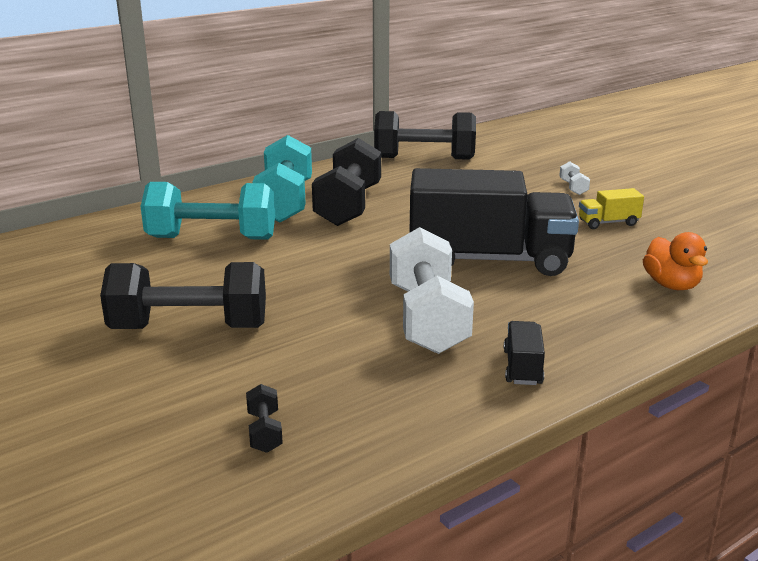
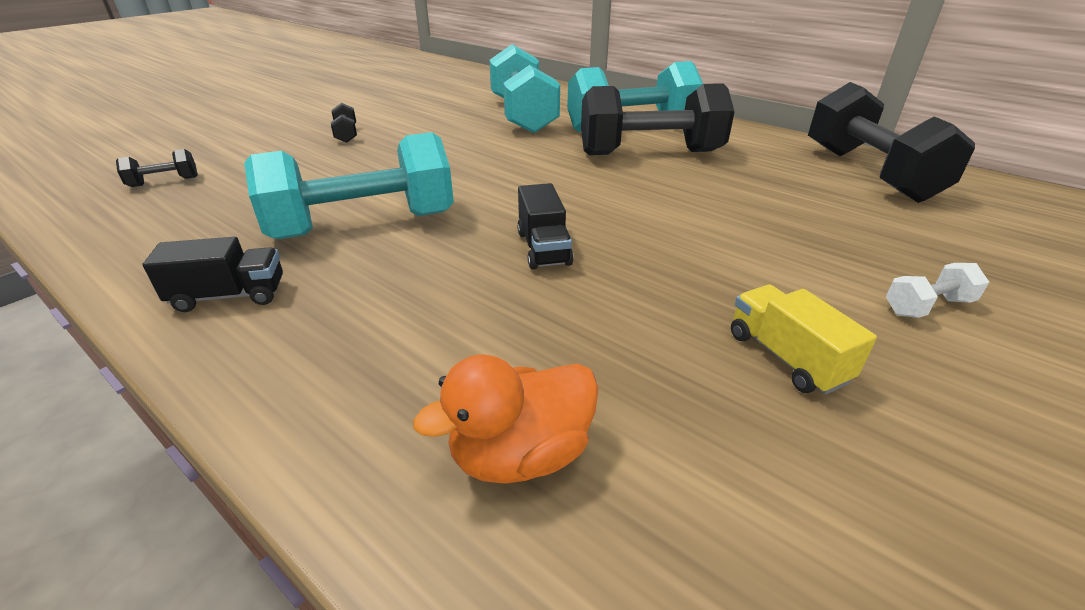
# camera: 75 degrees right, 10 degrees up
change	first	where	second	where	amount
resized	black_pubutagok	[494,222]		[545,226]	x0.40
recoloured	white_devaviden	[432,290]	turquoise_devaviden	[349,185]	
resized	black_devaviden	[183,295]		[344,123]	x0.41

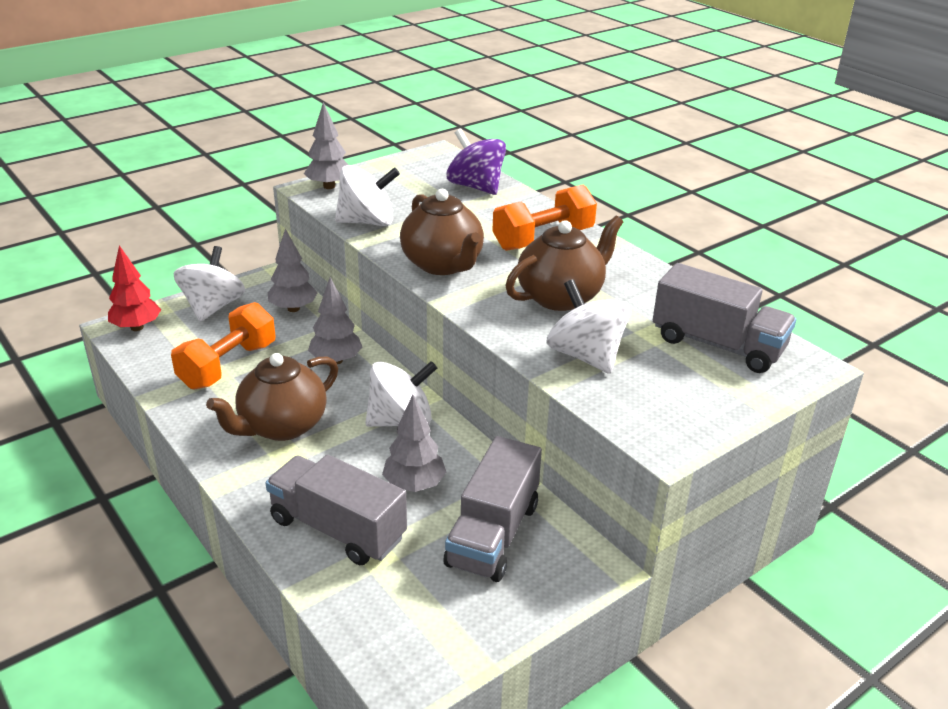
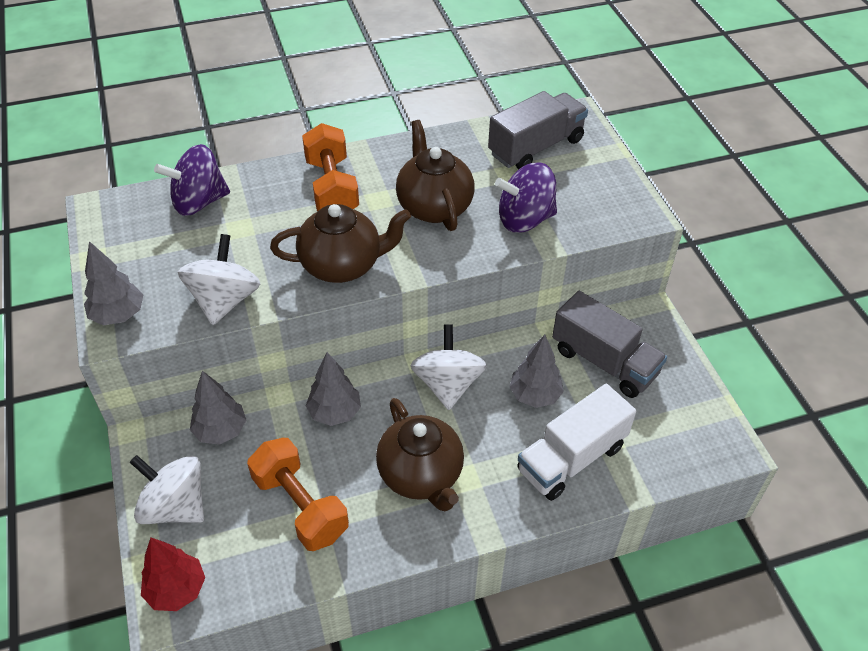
# camera: 70 degrees left, 15 degrees up
change	first	where	second	where	amount
recoloured	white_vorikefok	[588,326]	purple_vorikefok	[526,197]	
recoloured	grey_pubutagok	[336,509]	white_pubutagok	[576,442]	

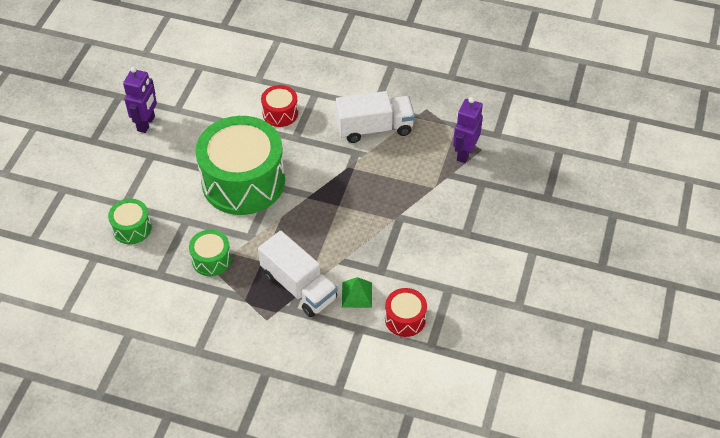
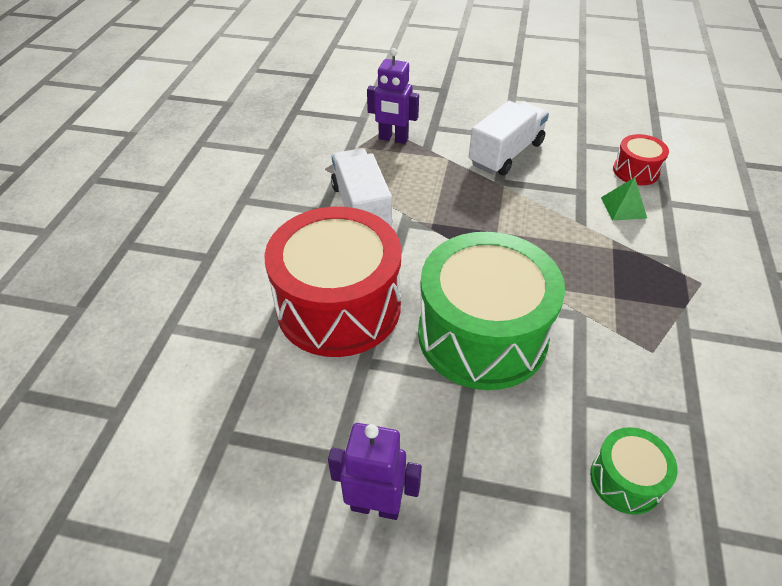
# camera: 95 degrees left, 5 degrees down
change	first	where	second	where	amount
resized	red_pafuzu	[279,106]		[332,282]	x2.22
removed	green_pafuzu	[210,252]			
moved	white_pubutagok	[298,274]		[509,138]	

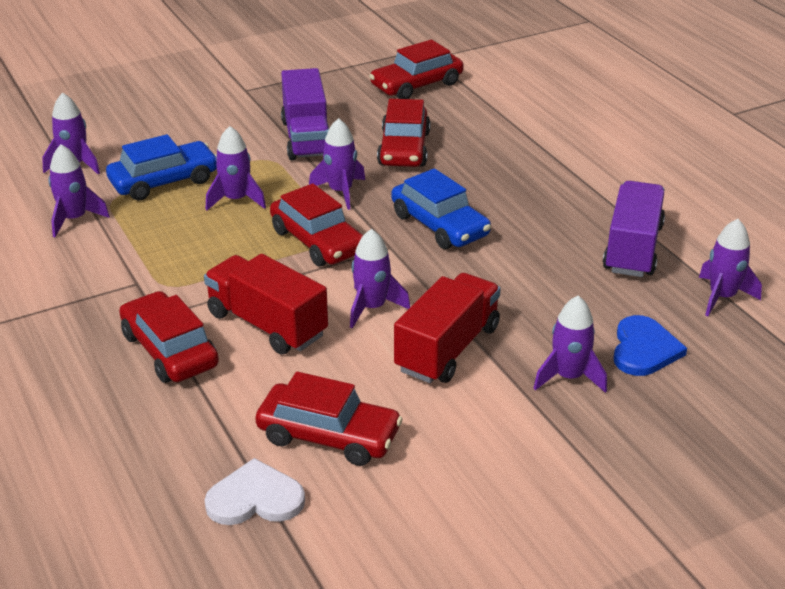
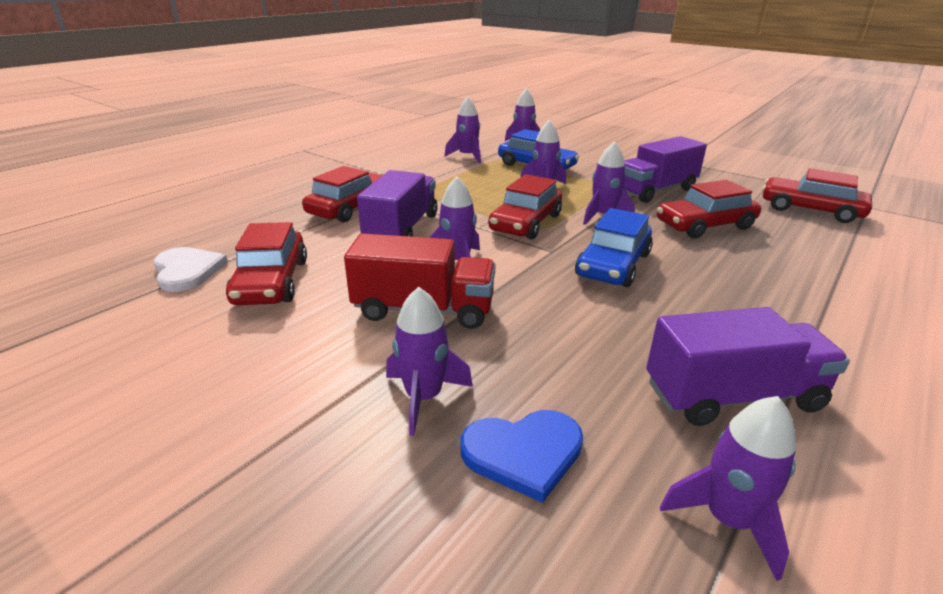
# camera: 65 degrees right, 5 degrees down
change	first	where	second	where	amount
recoloured	red_pubutagok	[266,304]	purple_pubutagok	[397,203]	

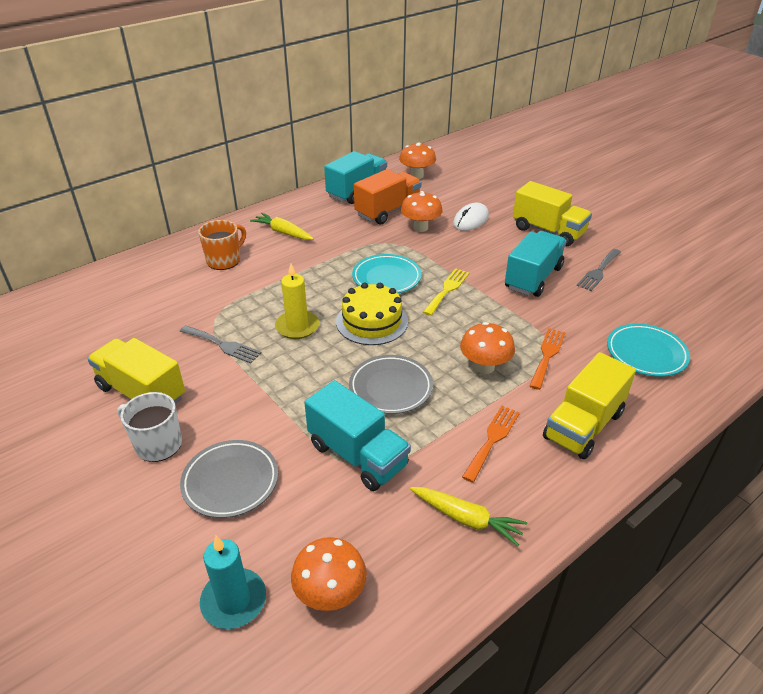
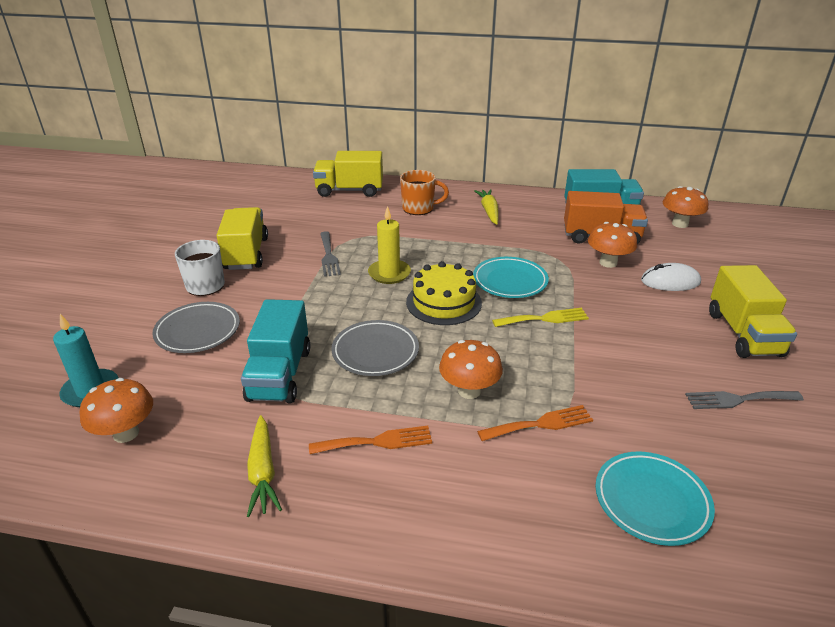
# camera: 50 degrees right, 5 degrees down
change	first	where	second	where	amount
removed	turquoise_pubutagok	[536,264]			
moved	yellow_pubutagok	[589,406]		[348,174]	

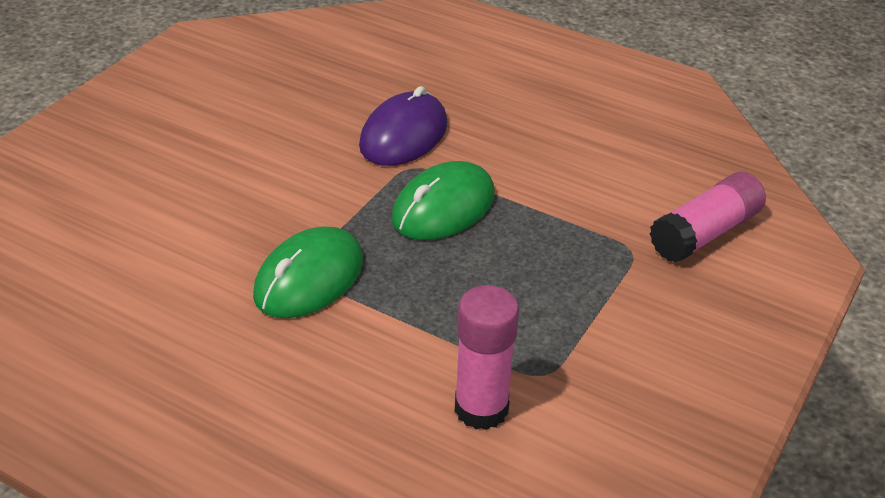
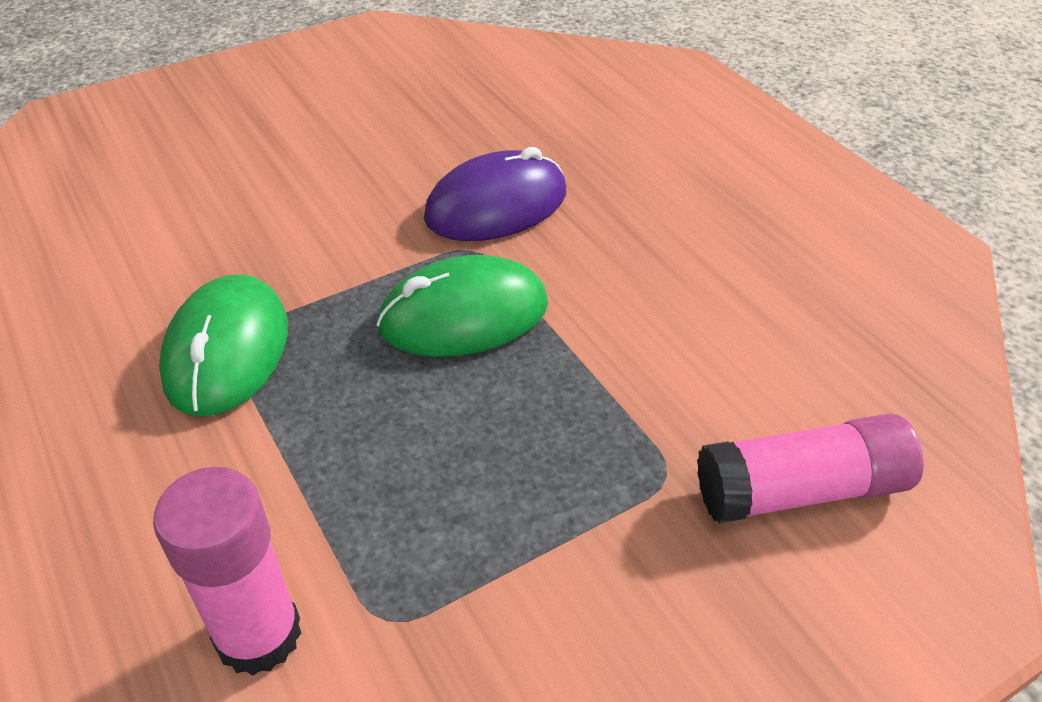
# camera: 30 degrees right, 5 degrees up
change	first	where	second	where	amount
turned	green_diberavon	[308,272]		[223,345]	60 degrees counterclockwise

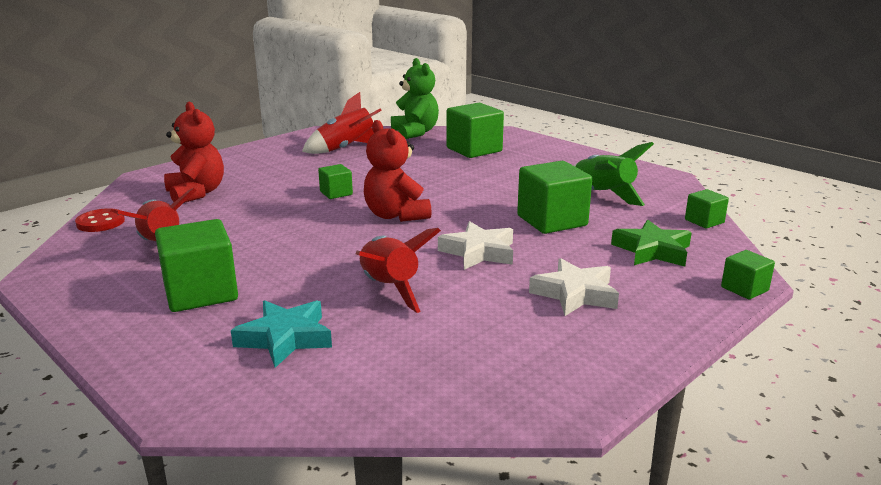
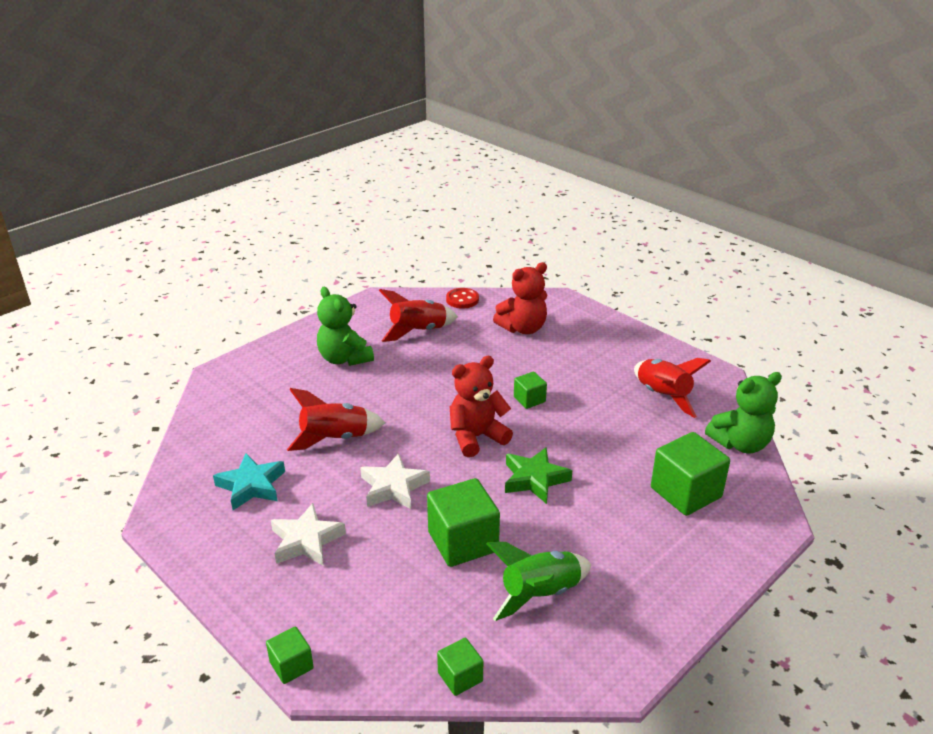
# camera: 90 degrees right, 10 degrees up
change	first	where	second	where	amount
replaced	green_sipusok	[196,265]	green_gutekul	[345,326]	
moved	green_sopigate	[651,243]		[538,475]	
moved	turquoise_sopigate	[281,334]		[249,481]	

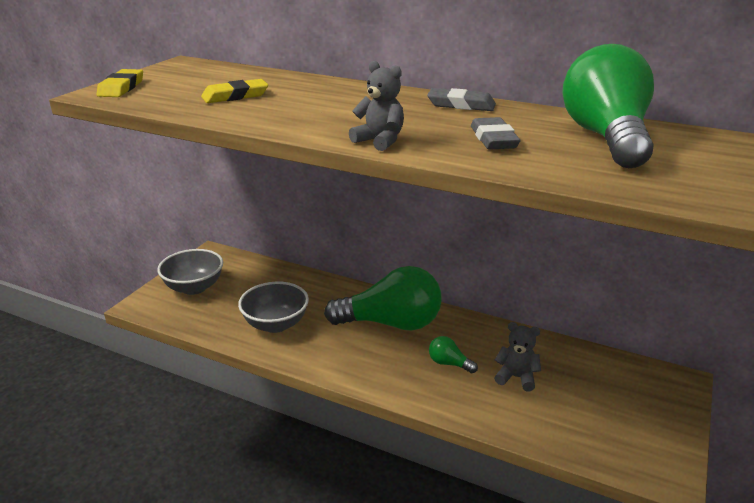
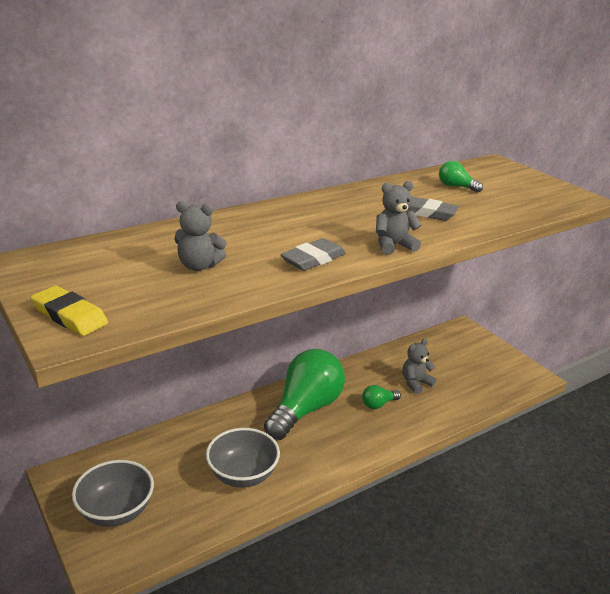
# camera: 60 degrees left, 0 degrees up
change	first	where	second	where	amount
resized	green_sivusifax	[608,106]		[461,177]	x0.41
replaced	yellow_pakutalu	[234,91]	grey_gutekul	[200,236]	
moved	grey_pakutalu	[461,99]		[313,254]	

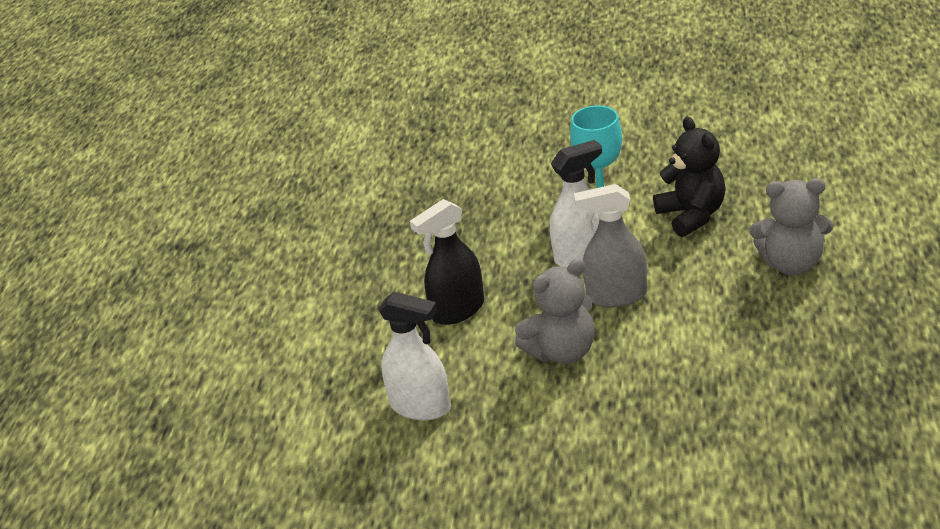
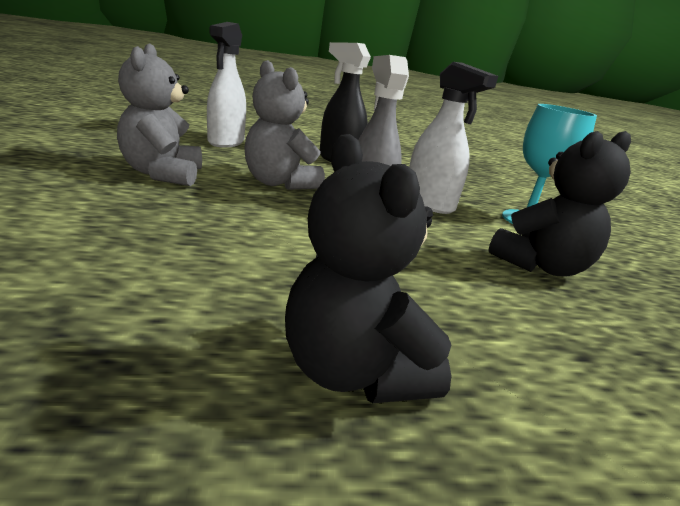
# camera: 70 degrees right, 10 degrees down
change	first	where	second	where	amount
moved	grey_gutekul	[791,226]		[159,114]	
added			black_gutekul	[368,268]	

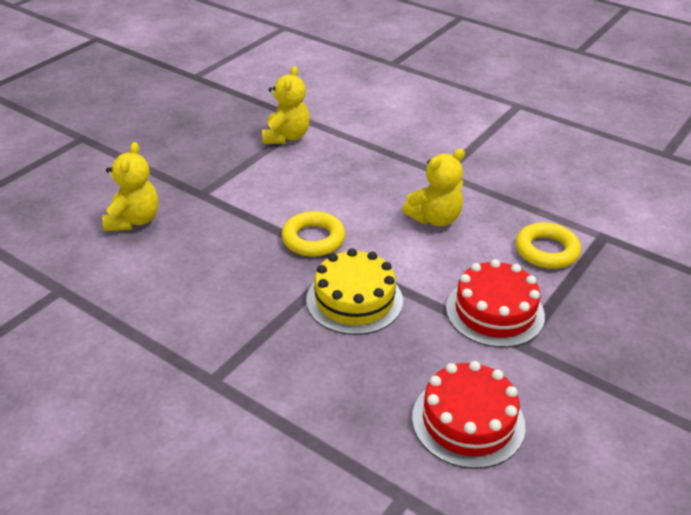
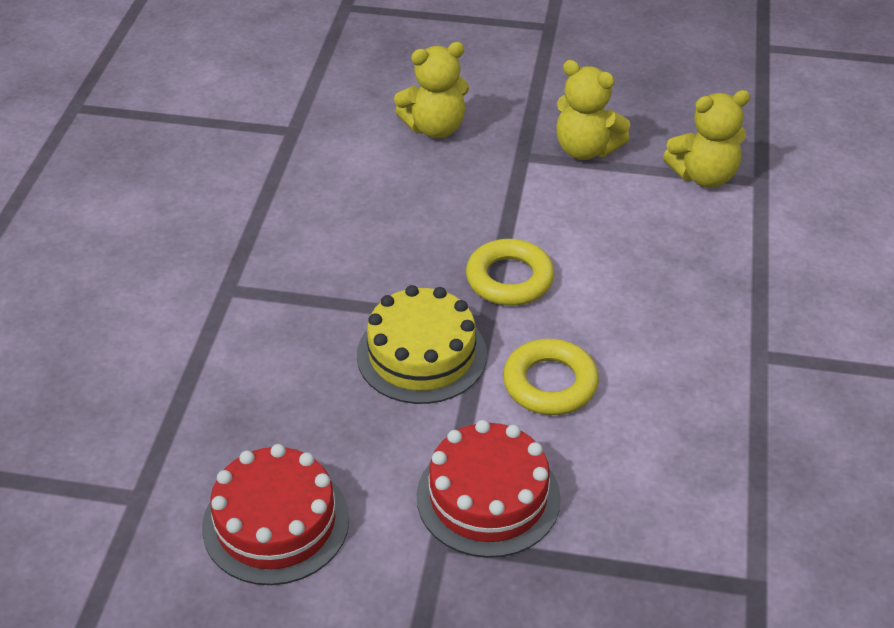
# camera: 65 degrees right, 5 degrees up
change	first	where	second	where	amount
moved	yellow_gutekul	[433,187]		[593,110]	
moved	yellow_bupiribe	[548,245]		[551,377]	

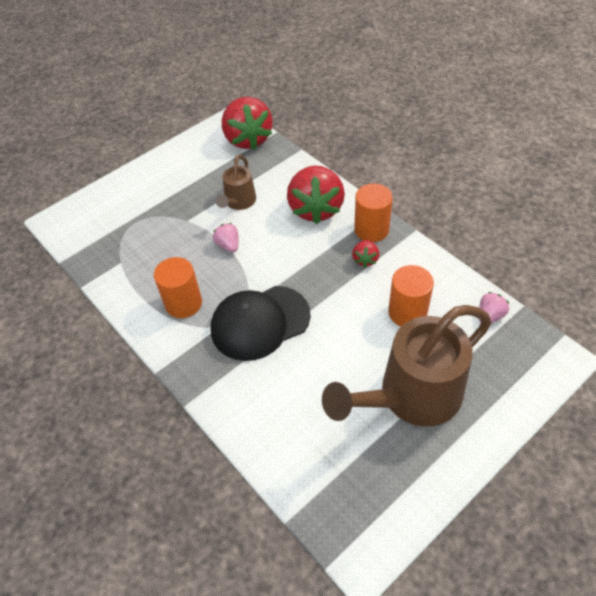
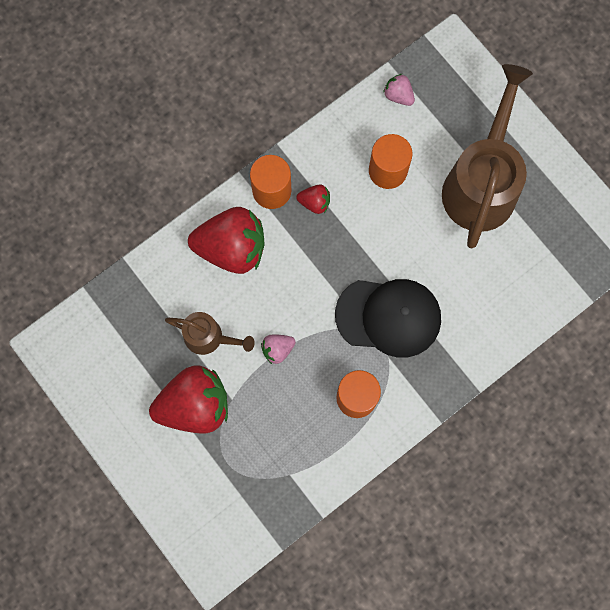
# camera: 90 degrees left, 25 degrees up
change	first	where	second	where	amount
moved	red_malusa	[247,123]		[188,399]	
turned	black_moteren	[261,323]		[388,318]	60 degrees counterclockwise
turned	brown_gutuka	[407,366]		[487,156]	135 degrees counterclockwise

